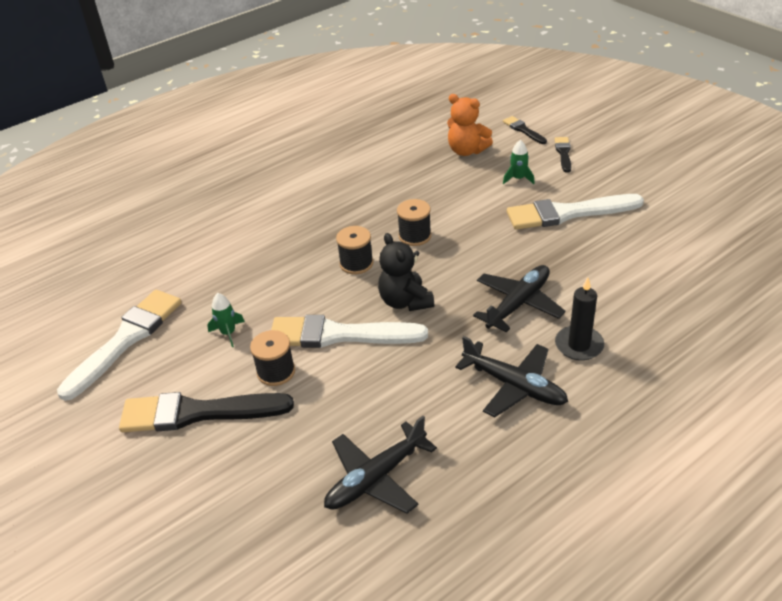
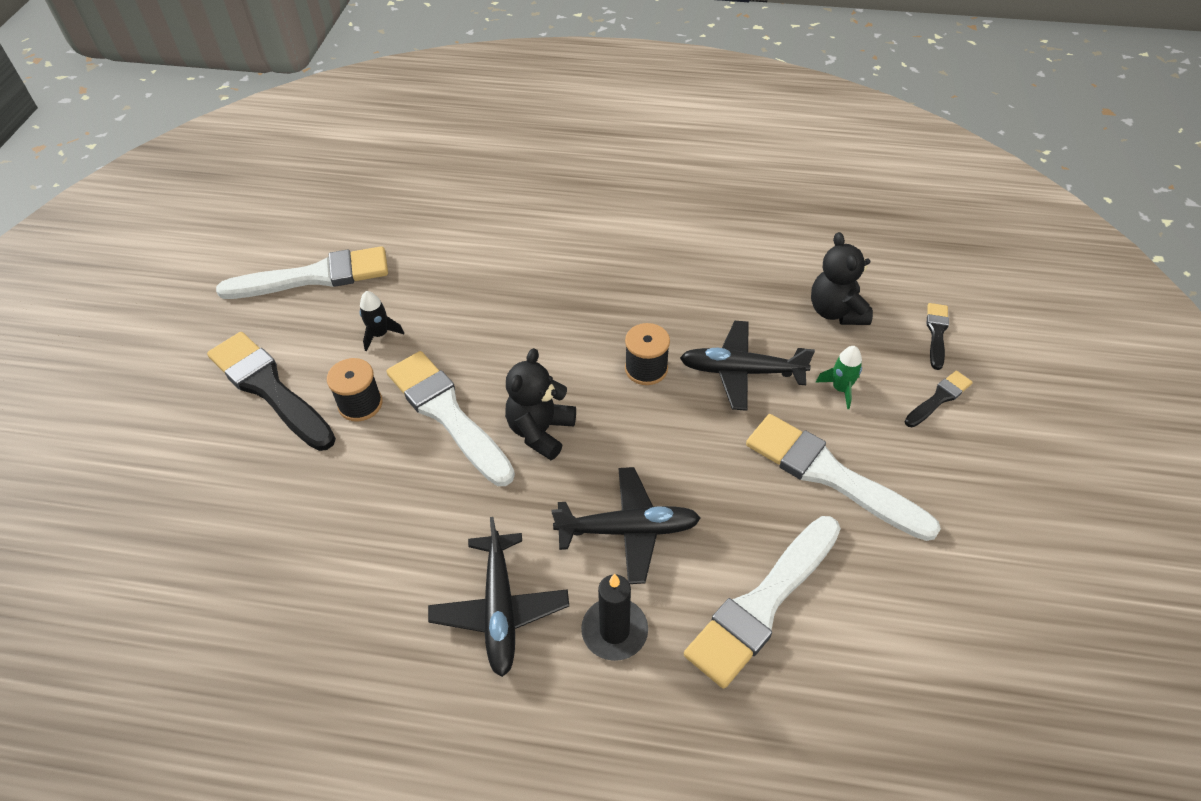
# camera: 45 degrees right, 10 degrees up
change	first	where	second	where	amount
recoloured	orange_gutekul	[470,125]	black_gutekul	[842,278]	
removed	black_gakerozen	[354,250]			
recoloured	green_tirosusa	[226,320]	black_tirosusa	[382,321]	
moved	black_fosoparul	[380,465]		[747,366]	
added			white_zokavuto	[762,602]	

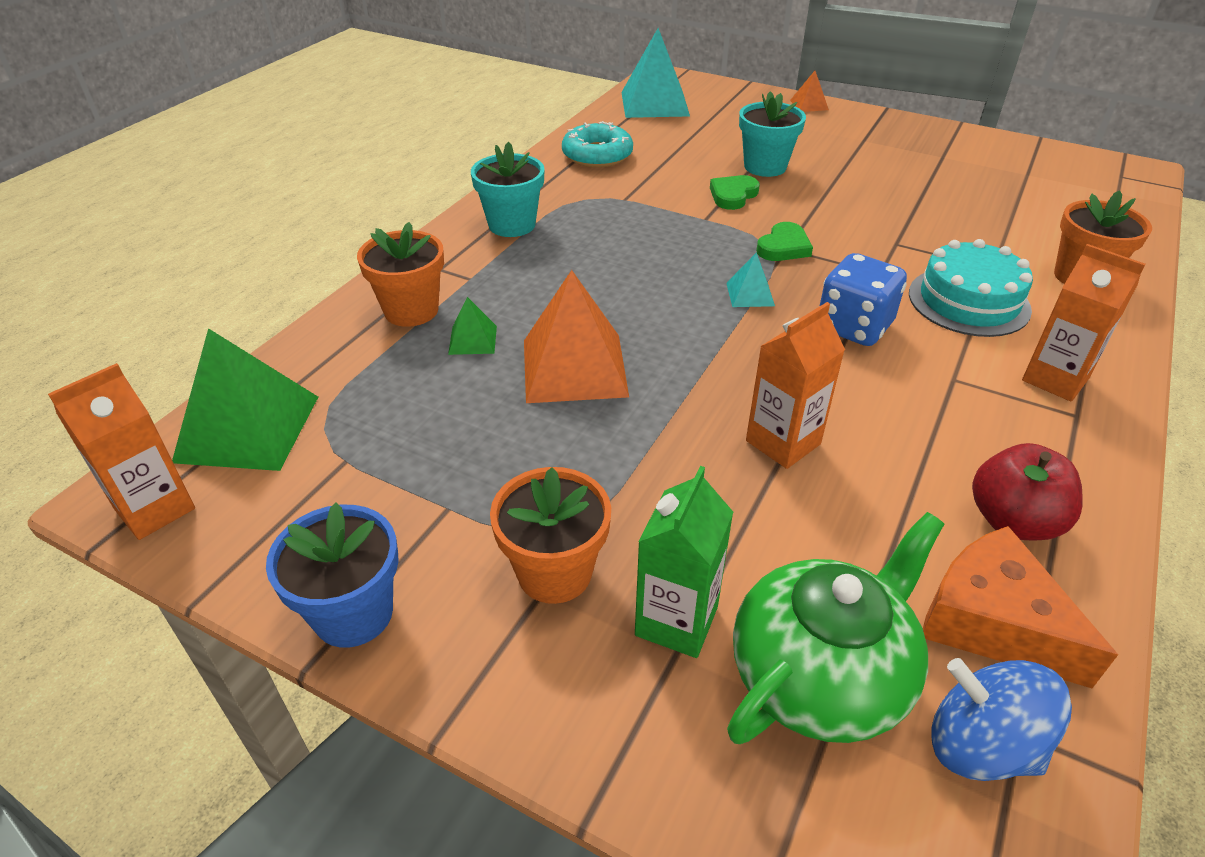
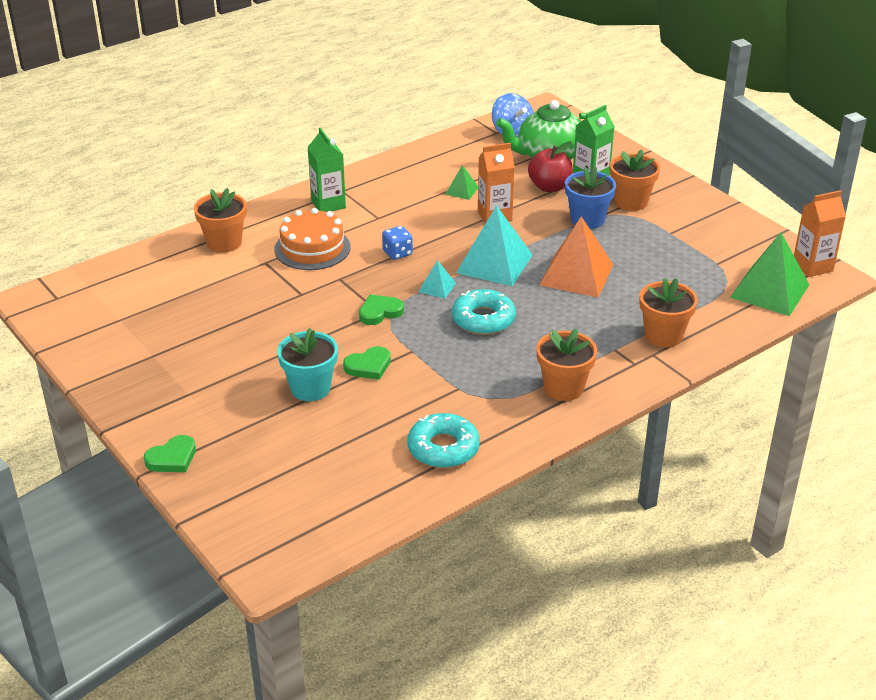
# camera: 155 degrees left, 5 degrees down
change	first	where	second	where	amount
moved	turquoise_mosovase	[655,73]		[494,245]	
replaced	orange_mosovase	[809,91]	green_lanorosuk	[170,453]	
recoloured	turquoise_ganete	[508,189]	orange_ganete	[567,364]	
recoloured	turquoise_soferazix	[971,288]	orange_soferazix	[312,239]	
recoloured	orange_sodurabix	[1083,323]	green_sodurabix	[326,169]	
resized	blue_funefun	[863,299]		[397,243]	x0.61
moved	green_mosovase	[472,326]		[461,182]	
moved	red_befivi	[1027,491]		[550,166]	
moved	blue_ganete	[332,575]		[590,197]	
removed	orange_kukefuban	[1020,607]			
added			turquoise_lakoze	[484,312]	

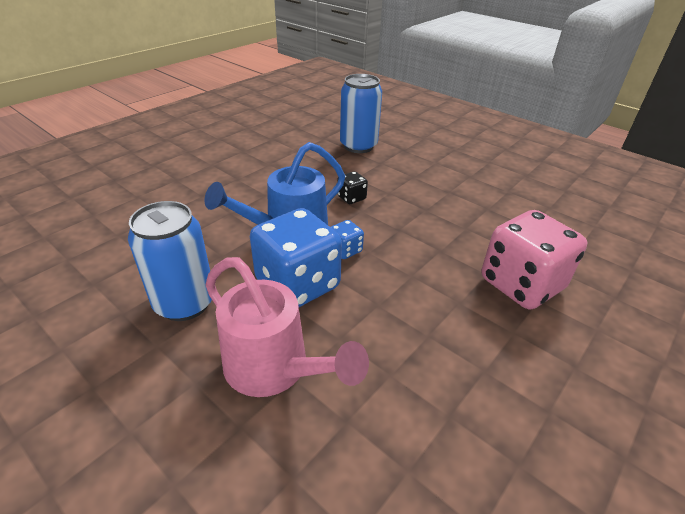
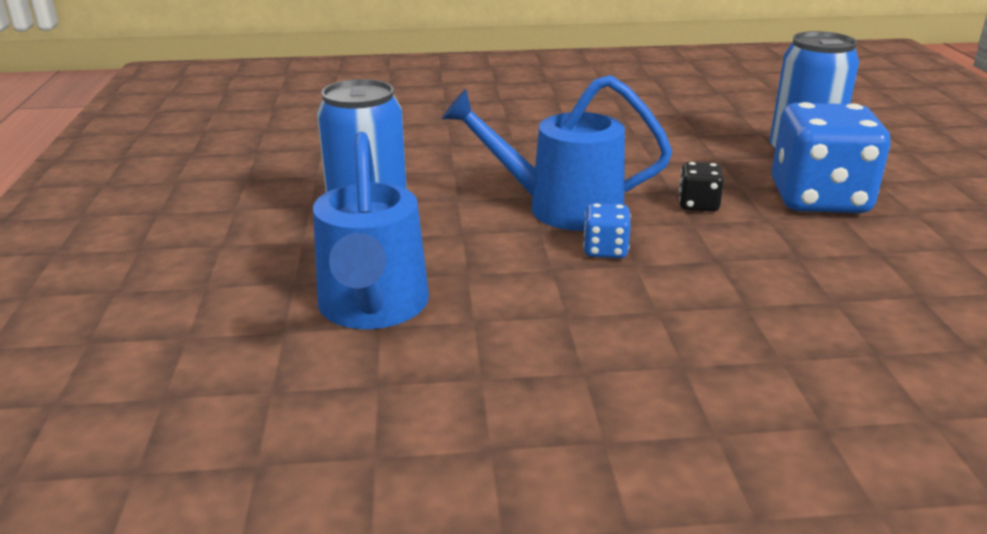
# camera: 45 degrees right, 10 degrees down
change	first	where	second	where	amount
moved	blue_funefun	[296,257]		[830,157]	
removed	pink_funefun	[534,260]			
recoloured	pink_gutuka	[287,327]	blue_gutuka	[371,230]	

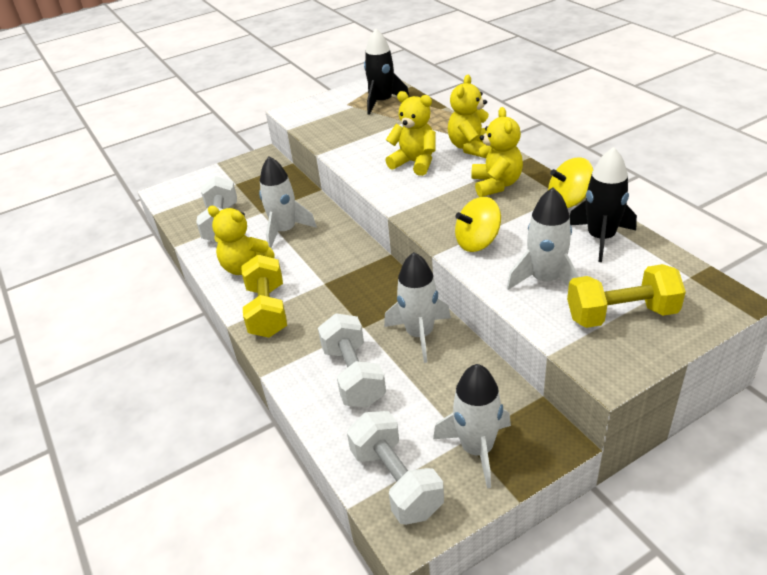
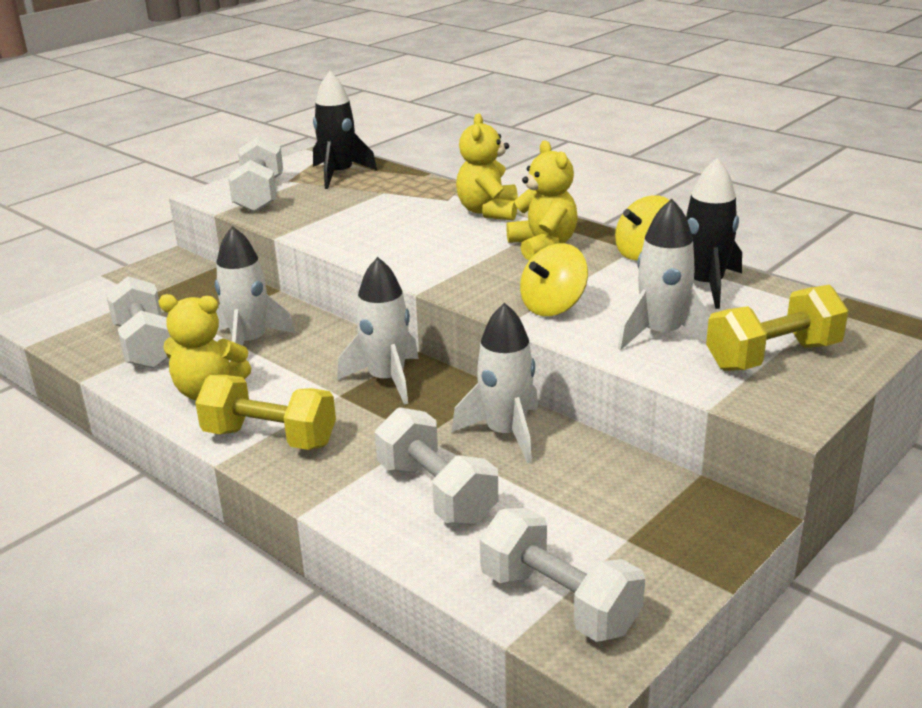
# camera: 20 degrees left, 10 degrees down
change	first	where	second	where	amount
removed	yellow_gutekul	[410,133]			
turned	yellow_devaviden	[264,296]		[265,412]	45 degrees counterclockwise
moved	white_tirosusa	[472,426]		[378,331]	
added			white_devaviden	[255,174]	

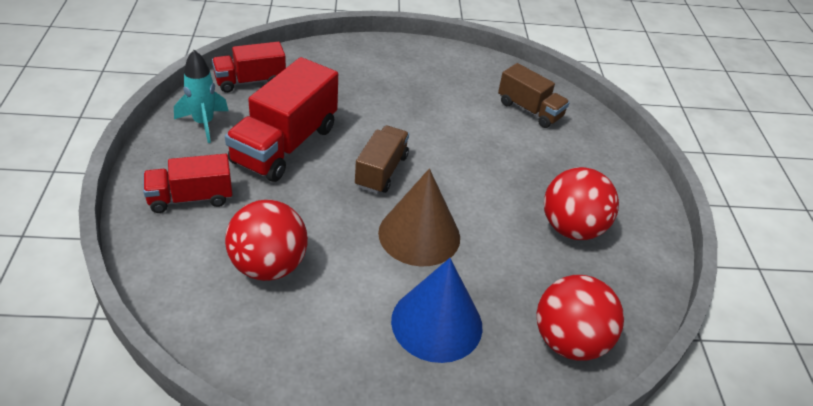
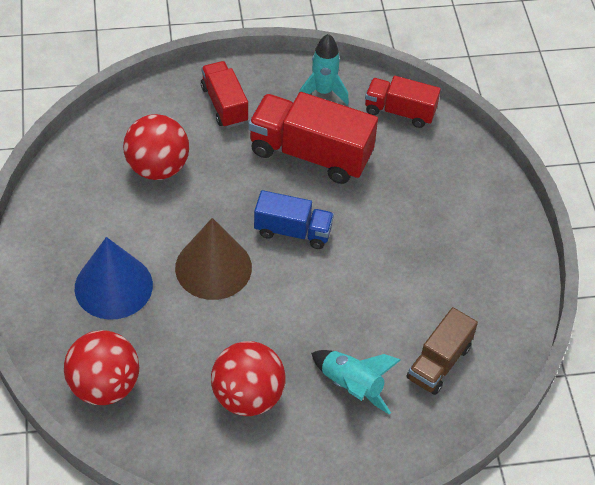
# camera: 85 degrees right, 10 degrees up
change	first	where	second	where	amount
turned	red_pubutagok	[249,67]		[403,102]	45 degrees counterclockwise
recoloured	brown_pubutagok	[382,159]	blue_pubutagok	[294,219]	
added			turquoise_tirosusa	[356,382]	

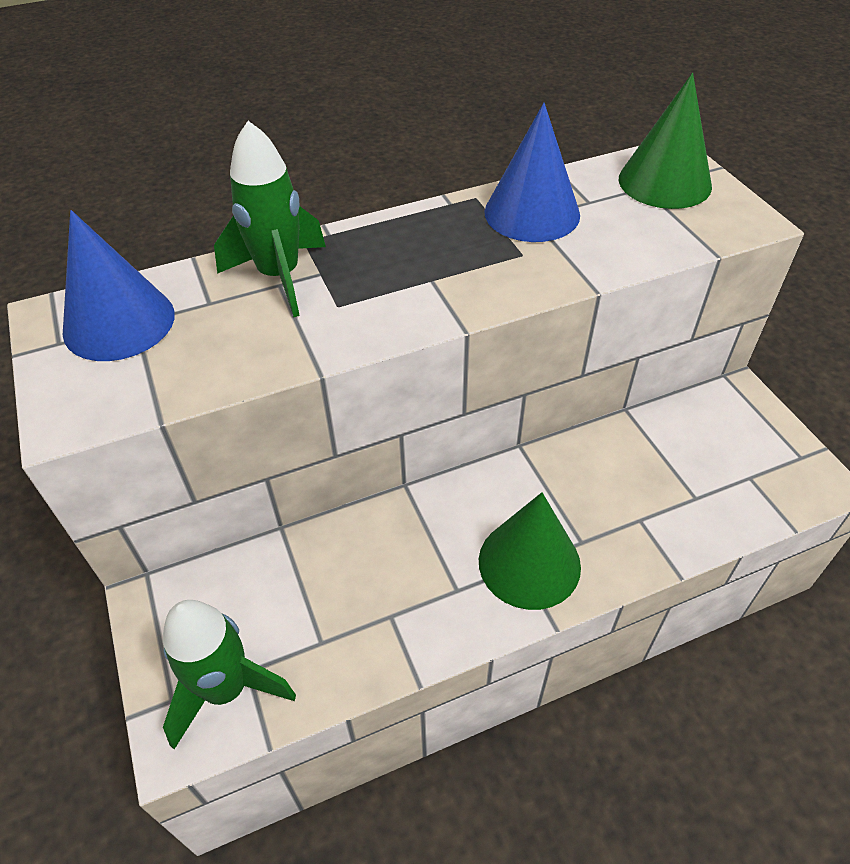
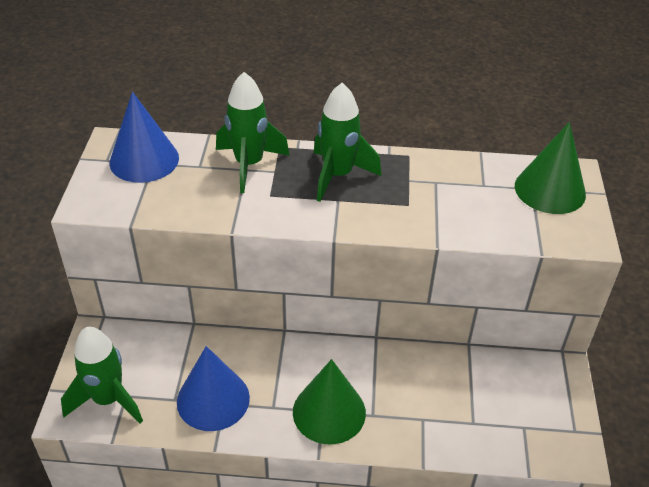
# camera: 25 degrees right, 5 degrees down
change	first	where	second	where	amount
moved	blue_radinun	[532,172]		[213,388]	
added			green_tirosusa	[347,142]	

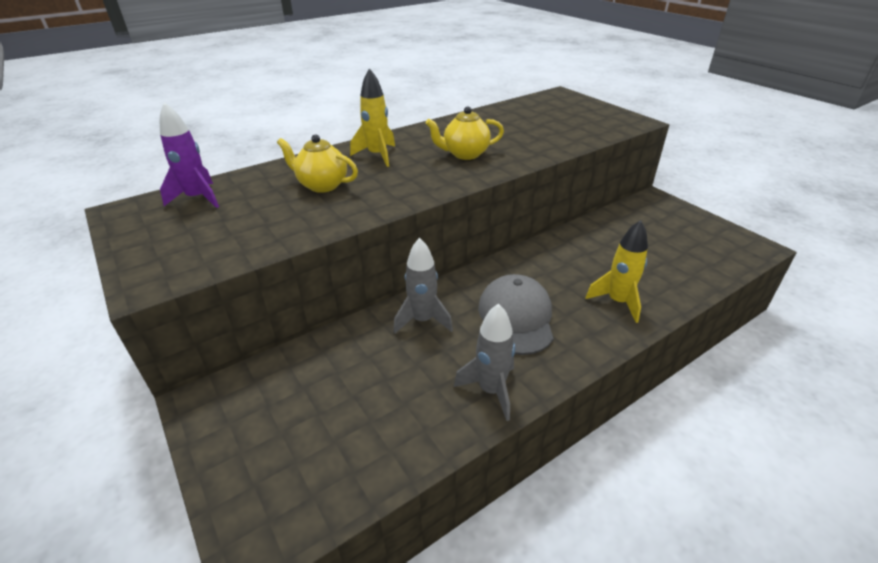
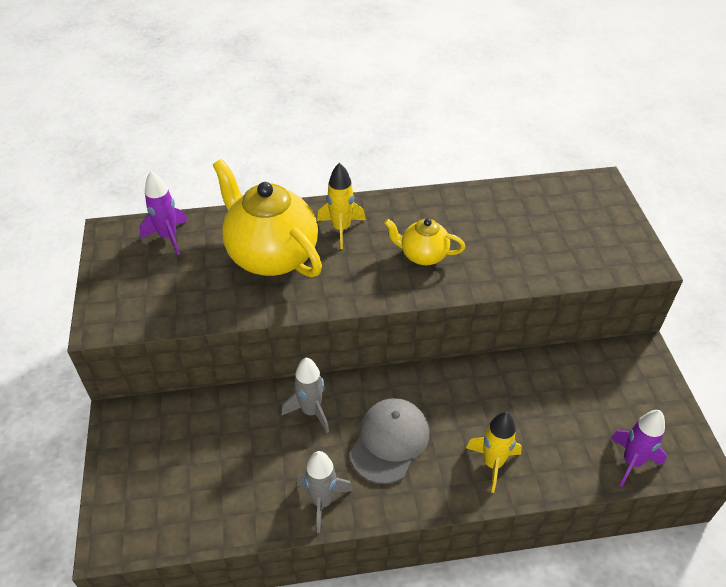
# camera: 25 degrees right, 10 degrees up
change	first	where	second	where	amount
resized	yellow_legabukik	[317,163]		[267,218]	x1.92
added			purple_tirosusa	[639,448]	

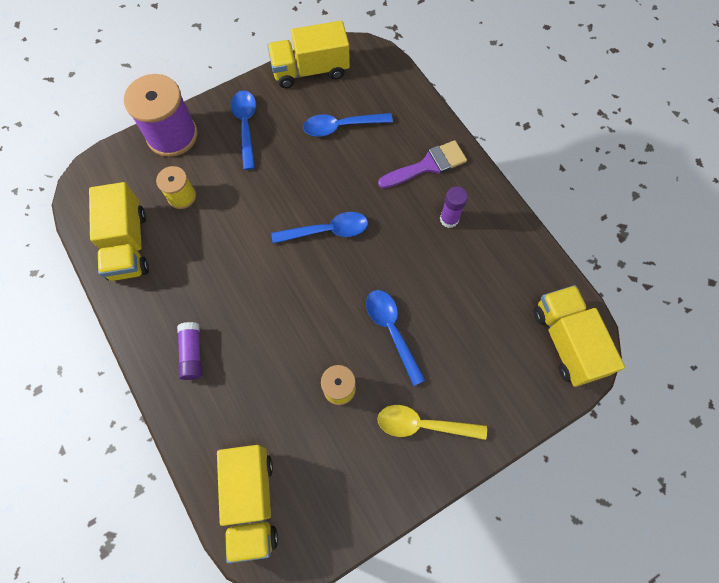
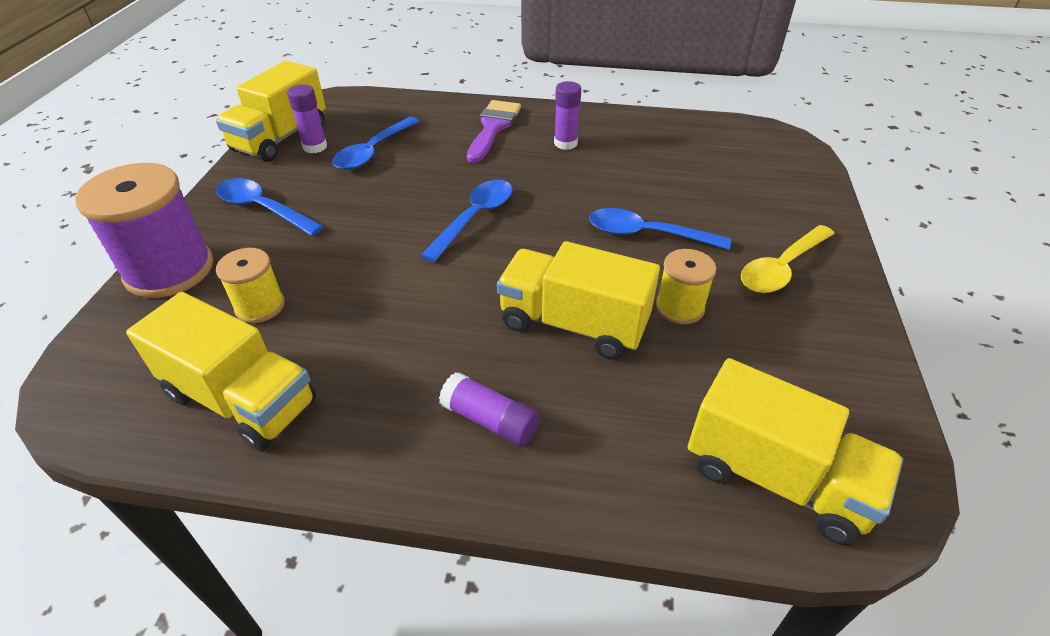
# camera: 50 degrees left, 25 degrees down
change	first	where	second	where	amount
moved	yellow_pubutagok	[579,336]		[578,300]	
added			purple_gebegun	[307,119]	

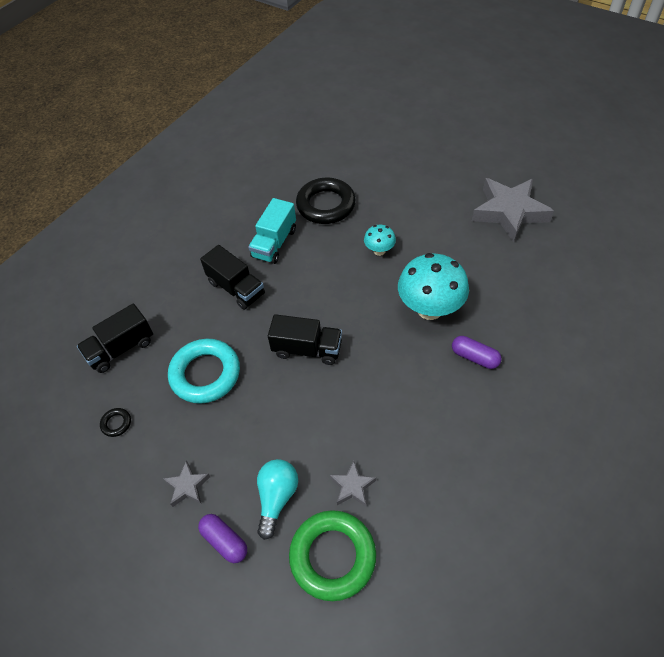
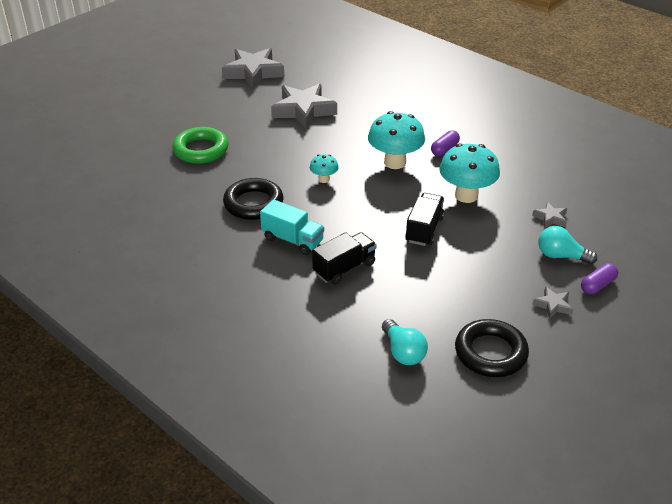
# camera: 85 degrees left, 15 degrees down
change	first	where	second	where	amount
replaced	black_pubutagok	[115,338]	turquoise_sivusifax	[405,342]	
removed	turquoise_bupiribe	[204,371]			
resized	black_bupiribe	[115,422]		[492,348]	x2.42
moved	green_bupiribe	[332,555]		[200,145]	
added			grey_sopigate	[253,68]	
added			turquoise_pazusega	[469,173]	

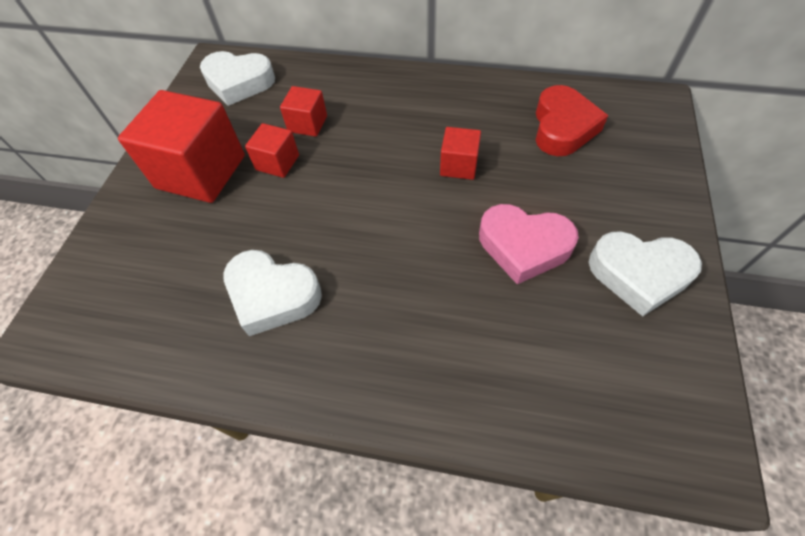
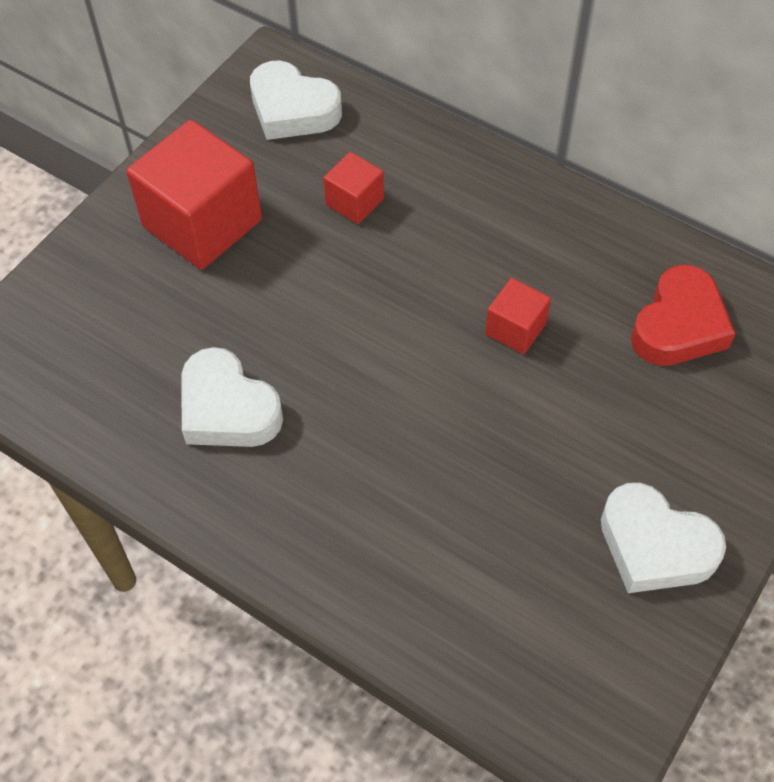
# camera: 20 degrees right, 0 degrees up
change	first	where	second	where	amount
removed	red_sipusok	[272,150]			
removed	pink_lanorosuk	[529,244]			

